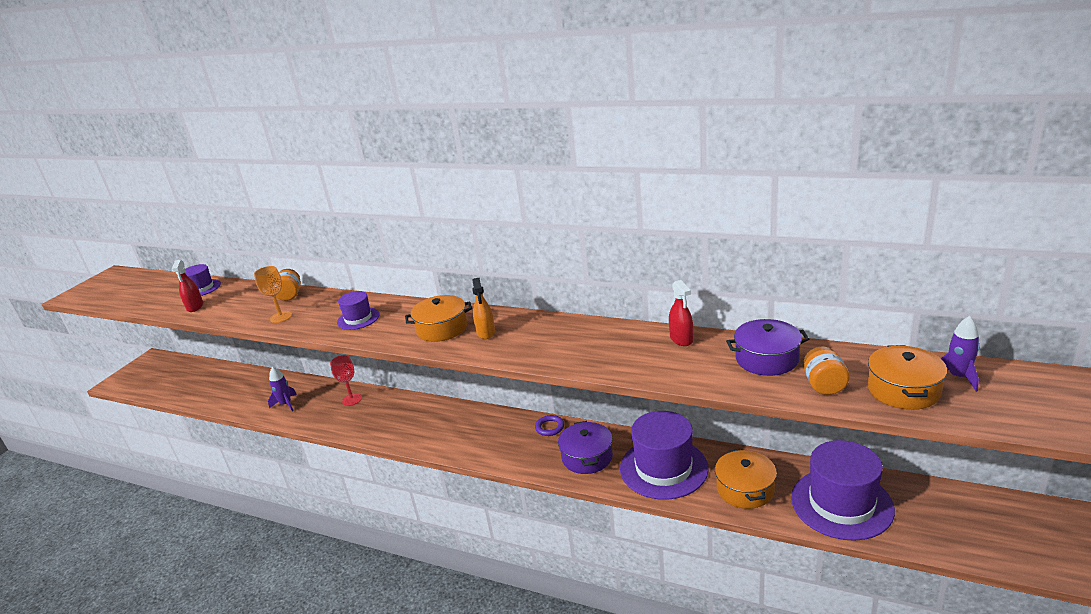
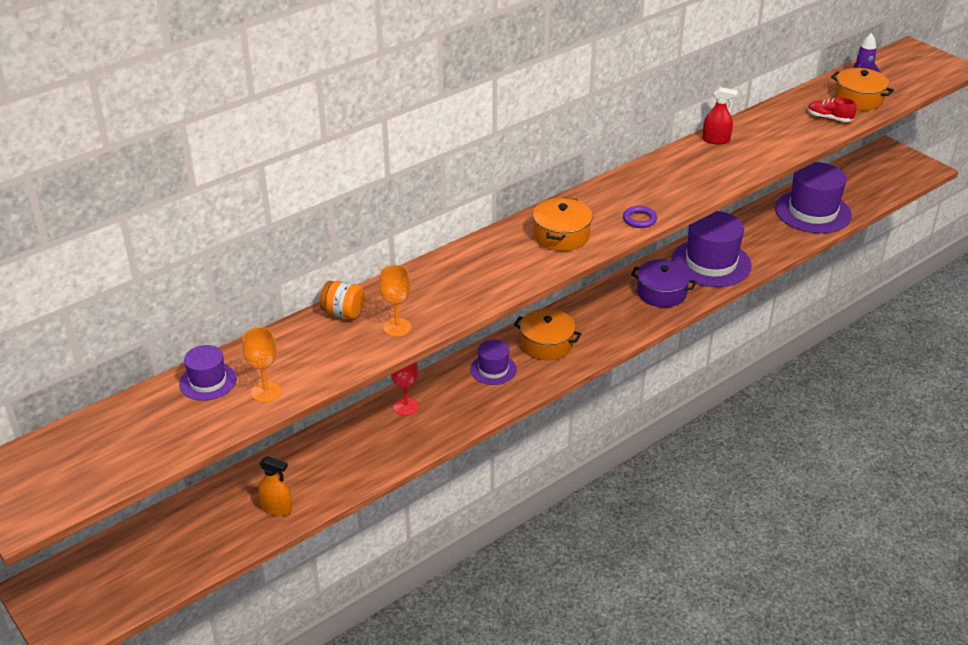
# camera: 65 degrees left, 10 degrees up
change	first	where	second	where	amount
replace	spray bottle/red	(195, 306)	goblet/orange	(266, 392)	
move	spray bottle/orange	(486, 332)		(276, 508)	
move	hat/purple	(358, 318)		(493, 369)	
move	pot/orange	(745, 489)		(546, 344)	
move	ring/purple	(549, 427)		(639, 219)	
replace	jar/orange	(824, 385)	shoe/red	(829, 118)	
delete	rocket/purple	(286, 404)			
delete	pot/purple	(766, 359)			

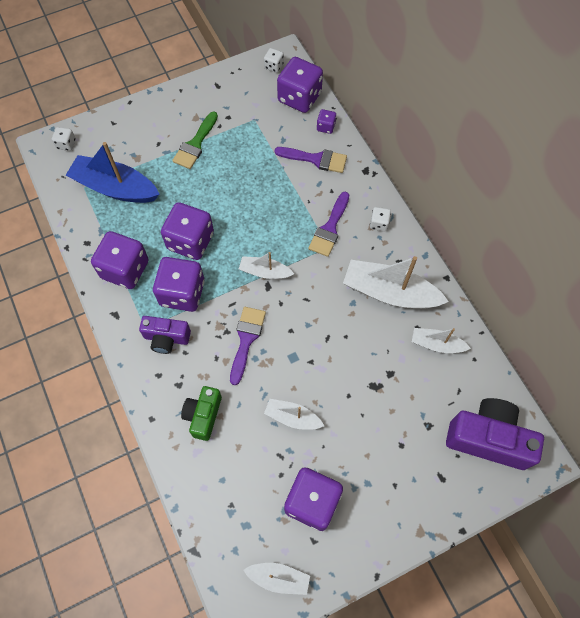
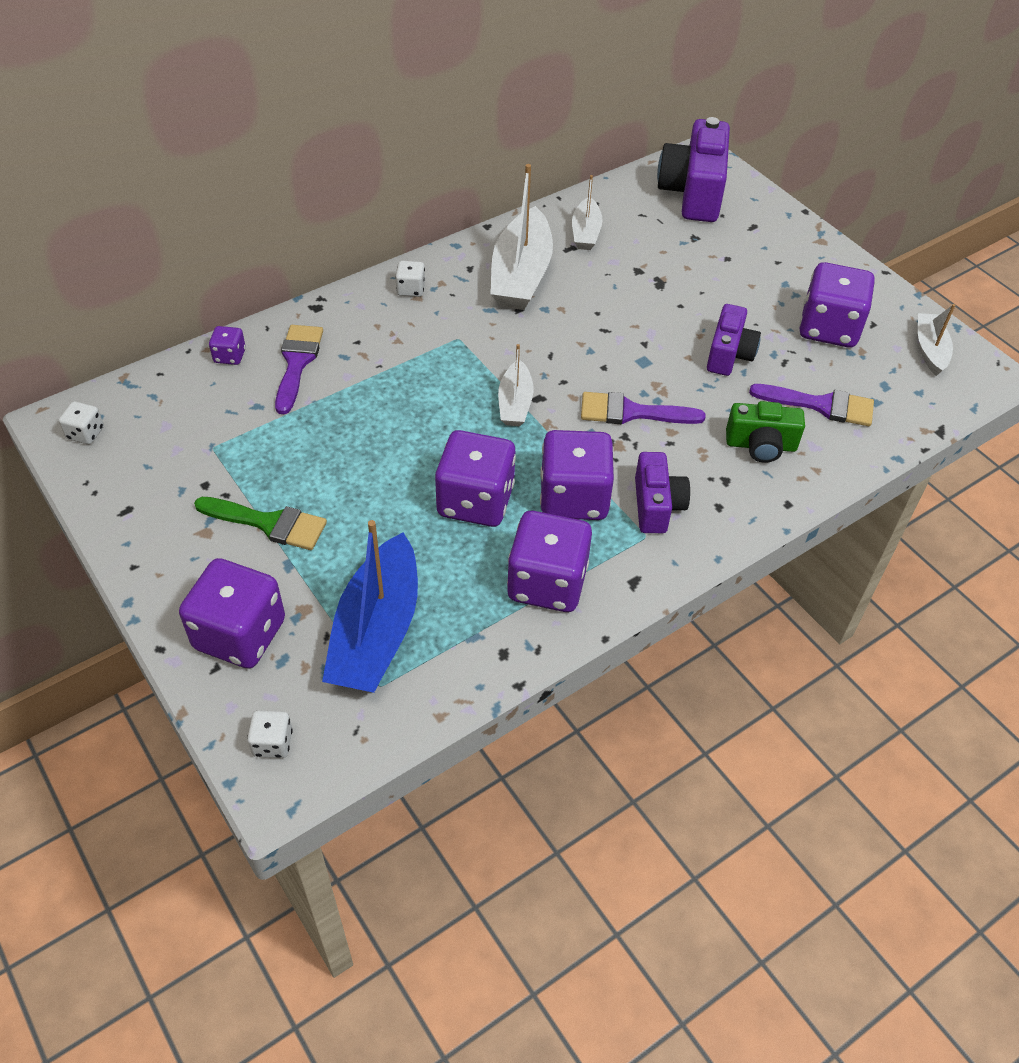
# camera: 100 degrees left, 15 degrees down
change	first	where	second	where	amount
move	dice/purple	(299, 97)		(240, 634)	
replace	boat/white	(292, 417)	camera/purple	(729, 354)	
move	brush/purple	(329, 228)		(821, 405)	

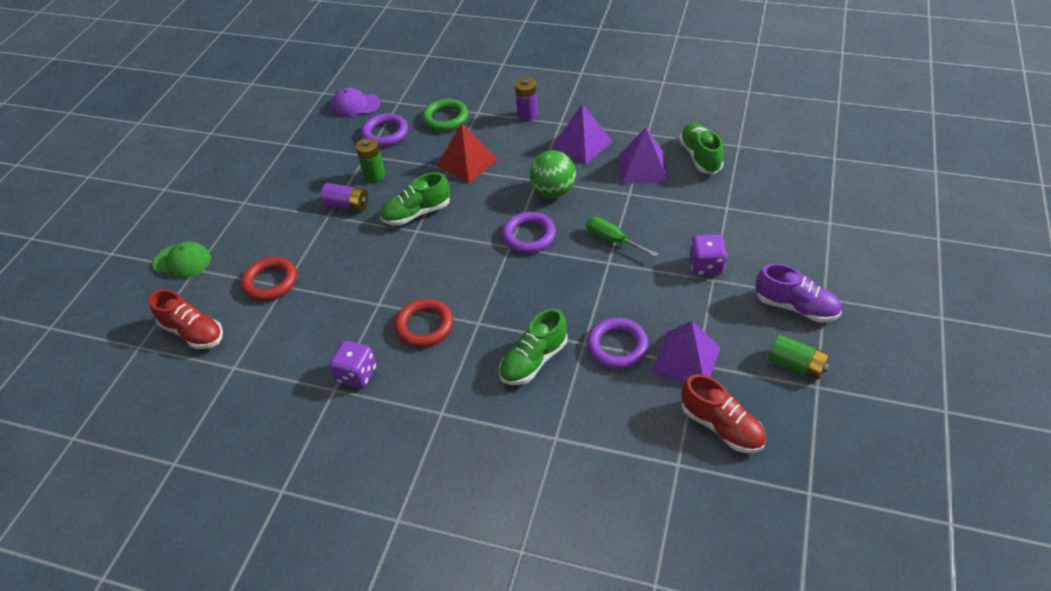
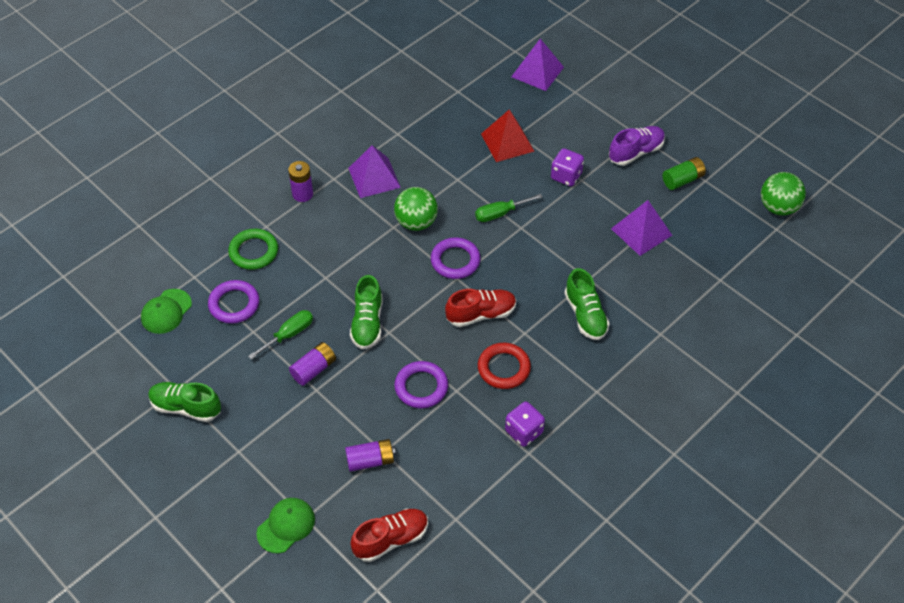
# camera: 65 degrees left, 5 degrees up
change	first	where	second	where	amount
recolor	cap/purple	(355, 105)	cap/green	(166, 311)	
move	shoe/green	(700, 157)		(186, 407)	
replace	battery/green	(374, 175)	screwdriver/green	(289, 334)	
replace	ring/red	(270, 282)	battery/purple	(370, 460)	
move	ring/purple	(617, 346)		(421, 387)	
move	shoe/red	(721, 426)		(481, 314)	
move	pyramid/red	(467, 162)		(507, 142)	
move	pyramid/purple	(643, 168)		(537, 72)	
insert			ball/green	(778, 207)	

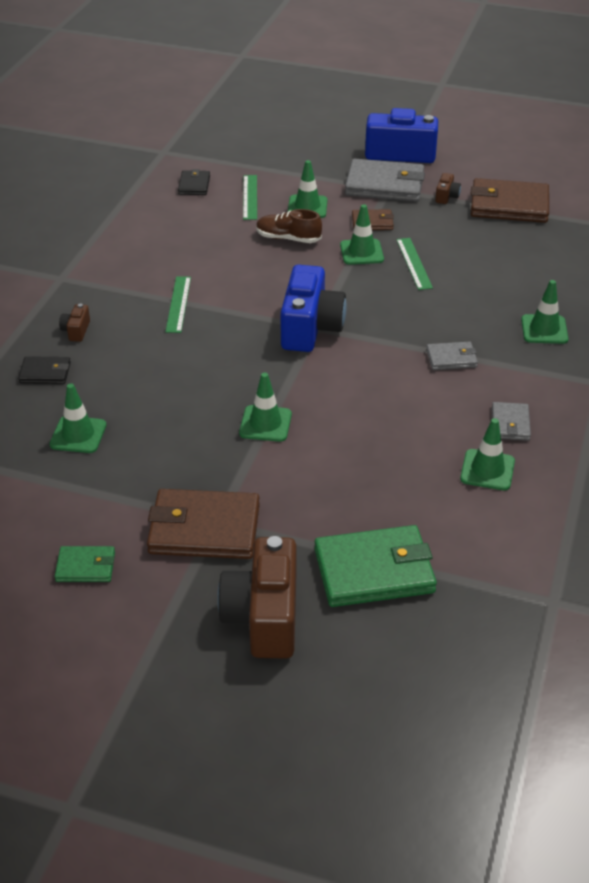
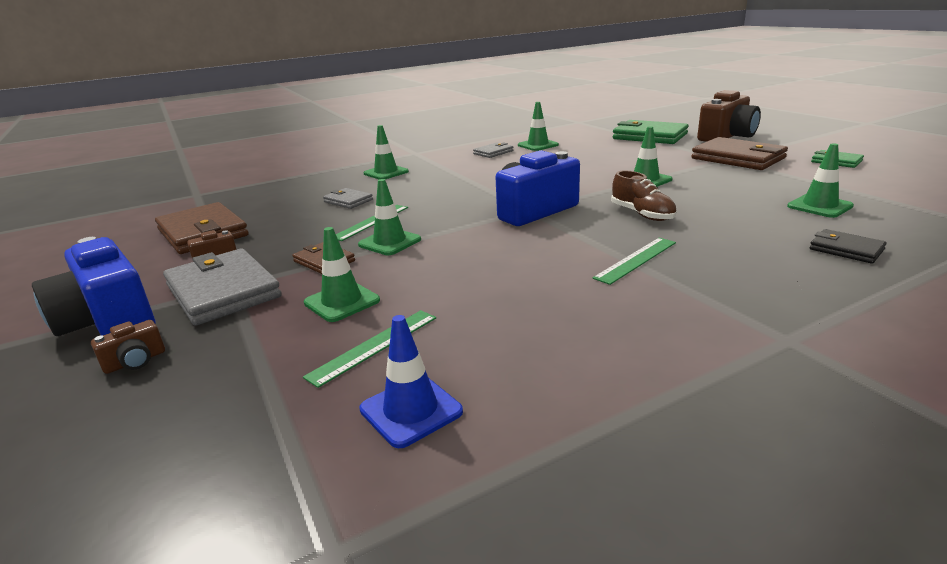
# camera: 135 degrees left, 15 degrees down
change	first	where	second	where	amount
move	camera/brown	(76, 331)		(135, 361)	
move	wallet/grey	(451, 358)		(348, 201)	
replace	wallet/black	(194, 185)	traffic cone/blue	(411, 410)	
move	shoe/brown	(288, 238)		(642, 214)	

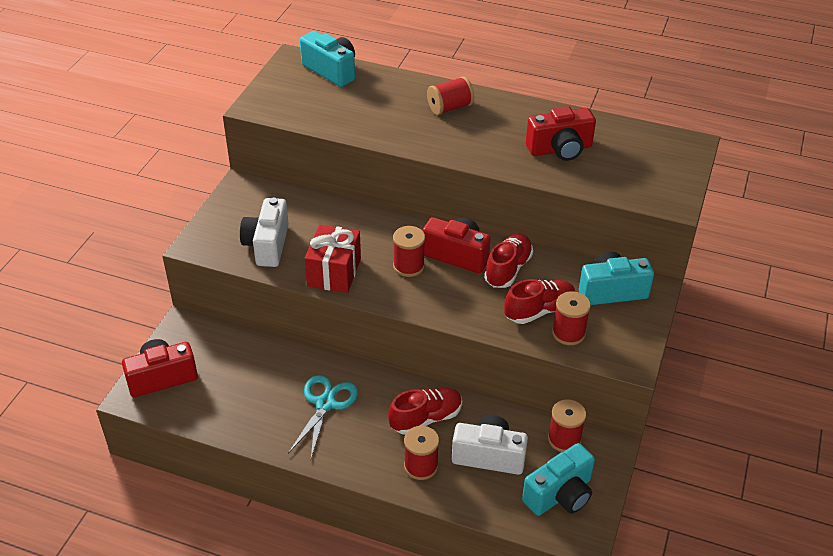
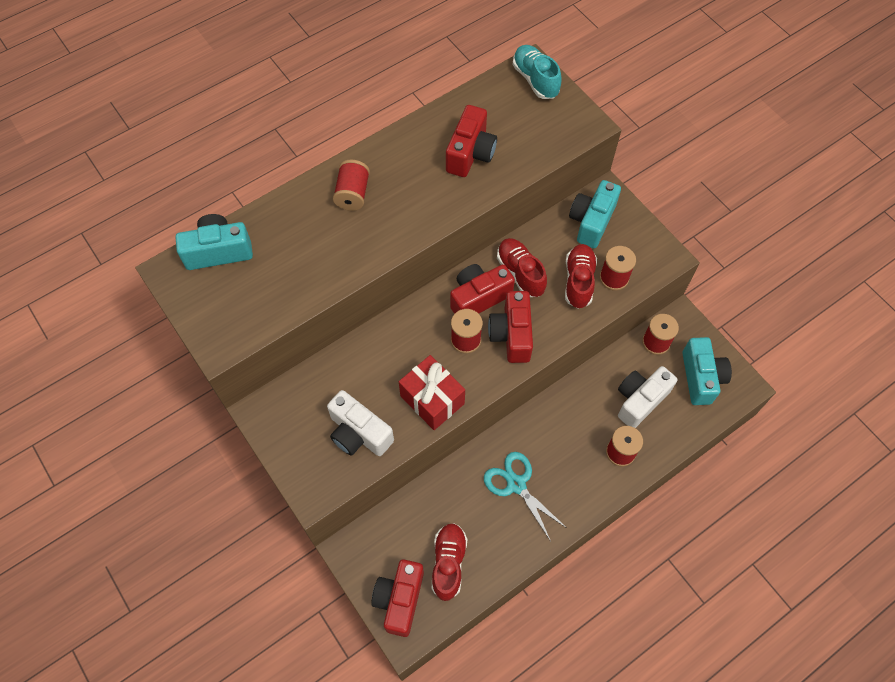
# camera: 55 degrees left, 20 degrees up
change	first	where	second	where	amount
move	shoe/red	(426, 418)		(448, 563)	
insert			camera/red	(512, 334)	
insert			shoe/turquoise	(535, 80)	

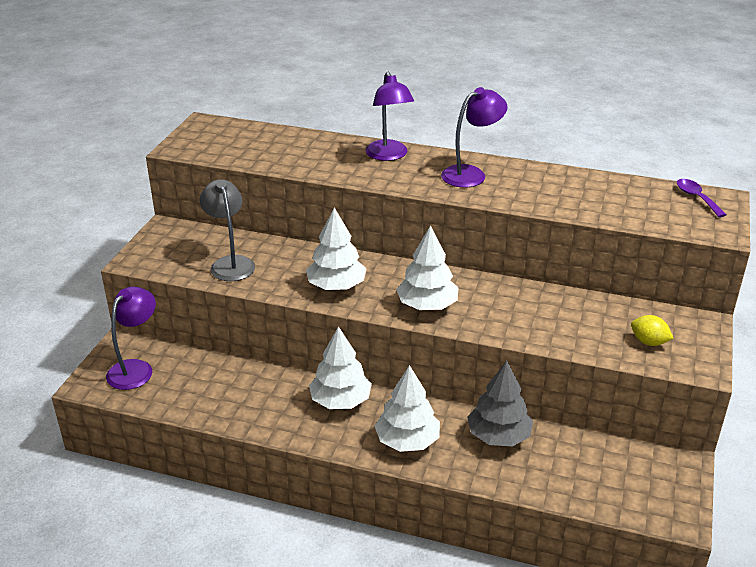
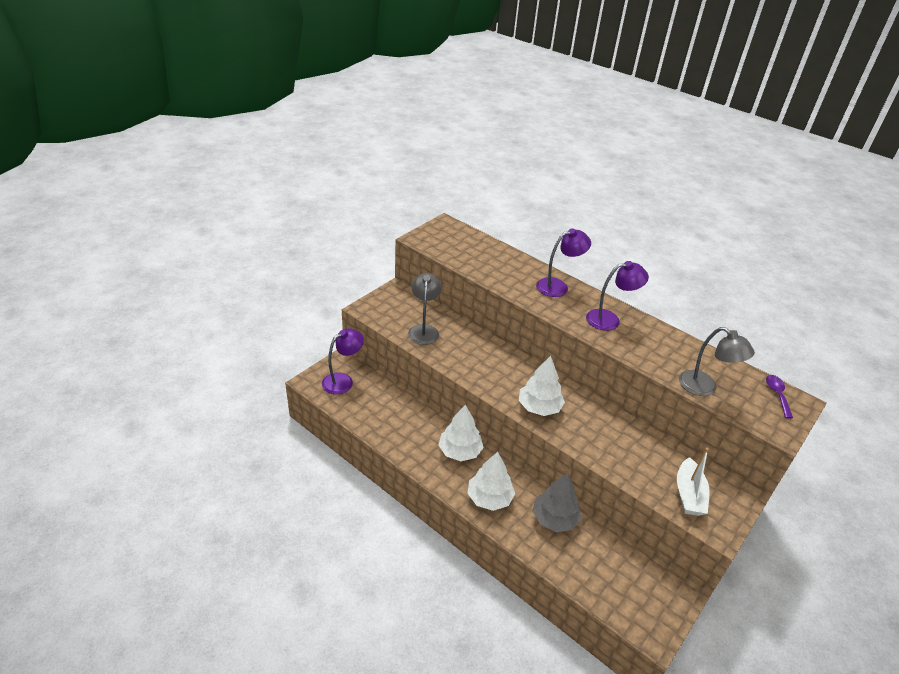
# camera: 20 degrees right, 5 degrees up
change	first	where	second	where	amount
rotate	lamp/purple	(389, 155)		(558, 286)	120 degrees counterclockwise
replace	lemon/yellow	(649, 342)	boat/white	(688, 494)	
insert			lamp/grey	(704, 388)	
delete	tree/white	(336, 286)			

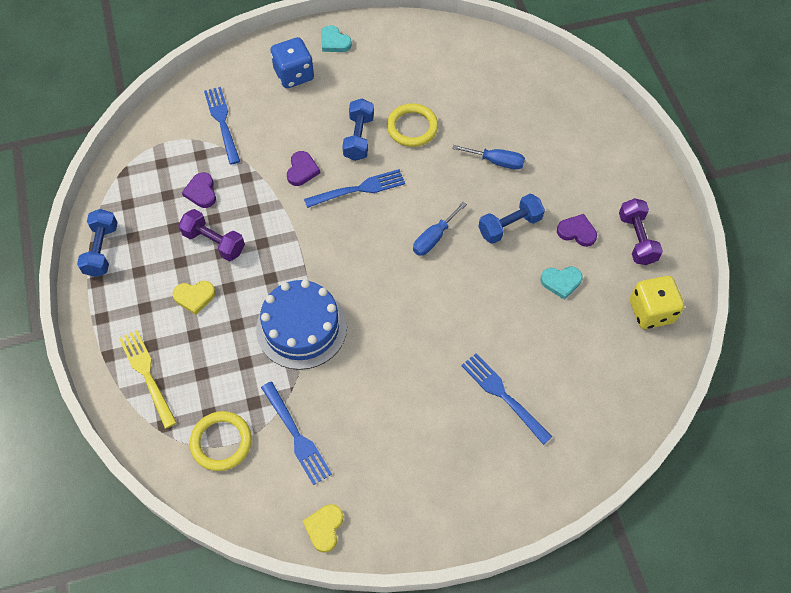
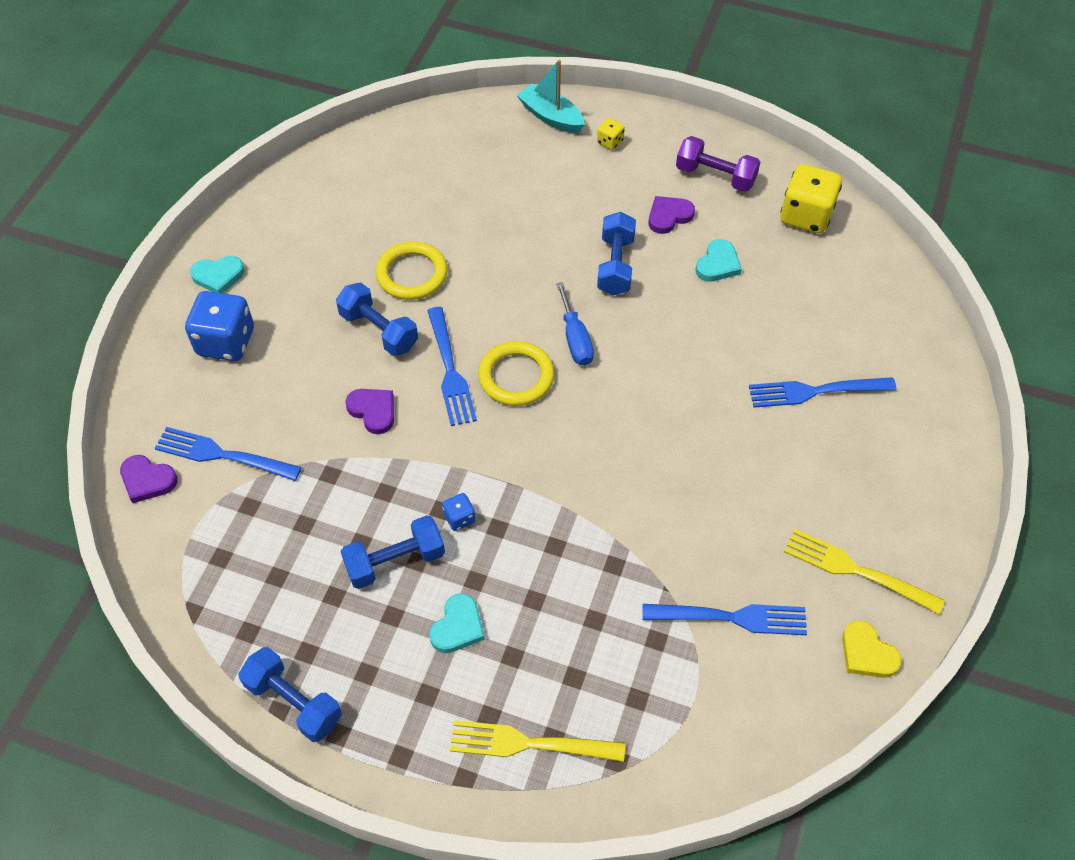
# camera: 55 degrees left, 5 degrees down
change	first	where	second	where	amount
move	heart/purple	(201, 192)		(147, 480)	
recolor	dumbbell/purple	(214, 242)	dumbbell/blue	(395, 561)	
rotate	fork/blue	(359, 189)		(450, 370)	150 degrees clockwise
recolor	heart/yellow	(194, 297)	heart/turquoise	(458, 626)	
insert			dice/blue	(459, 518)	
move	ring/yellow	(221, 442)		(516, 376)	
insert			boat/turquoise	(551, 117)	
insert			dice/yellow	(610, 142)	
insert			fork/yellow	(856, 570)	
delete	cake/blue	(301, 327)			
delete	screwdriver/blue	(496, 162)			

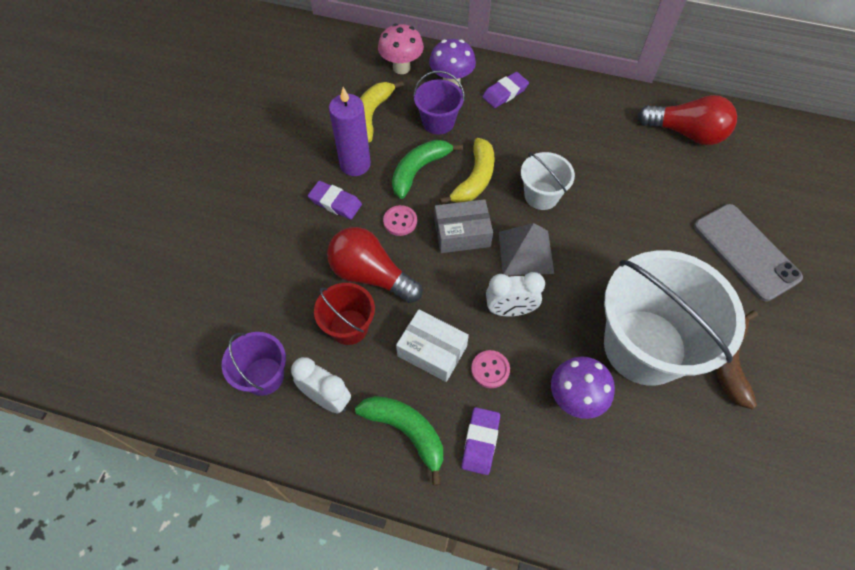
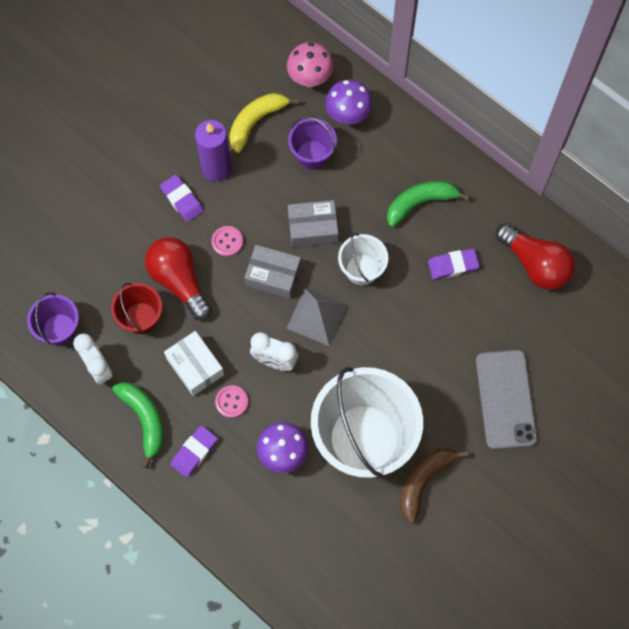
# camera: 25 degrees right, 10 degrees up
change	first	where	second	where	amount
replace	banana/yellow	(474, 179)	box/grey	(312, 228)	
move	banana/green	(419, 170)		(420, 203)	
move	eraser/purple	(505, 93)		(453, 265)	

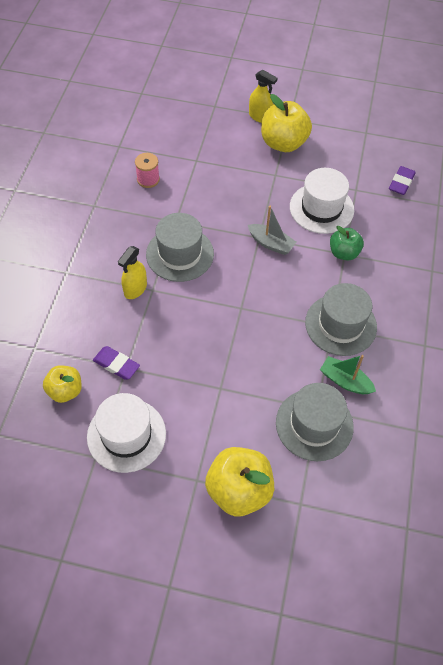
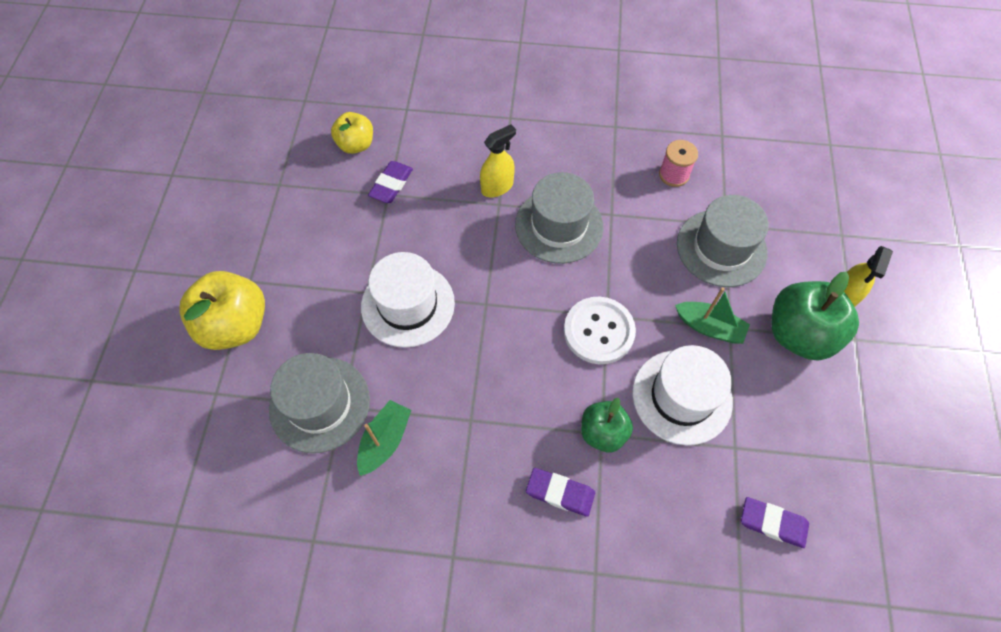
# camera: 85 degrees right, 5 degrees up
change	first	where	second	where	amount
move	hat/white	(126, 435)		(408, 304)	
rotate	spray bottle/yellow	(135, 289)		(497, 187)	120 degrees clockwise
insert			eraser/purple	(560, 493)	
replace	boat/grey	(271, 244)	button/white	(599, 331)	
insert			boat/green	(709, 327)	
move	hat/grey	(340, 324)		(721, 248)	
recolor	apple/yellow	(283, 143)	apple/green	(799, 334)	

